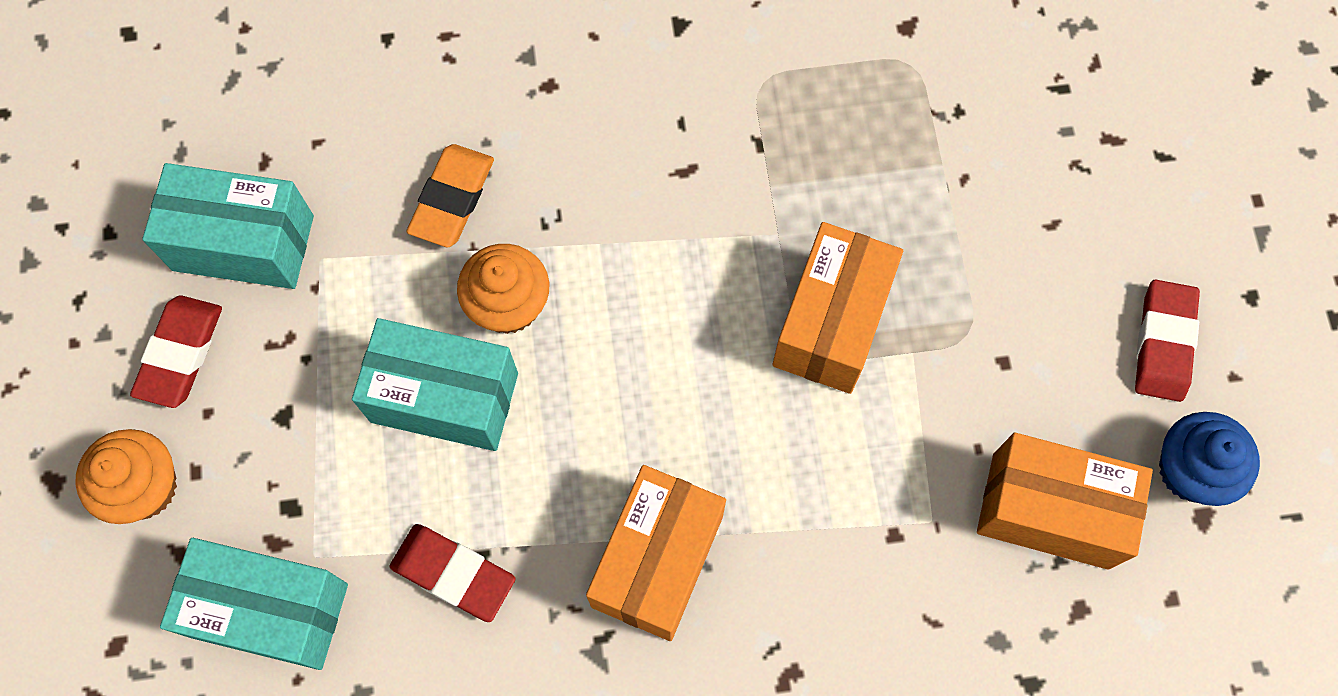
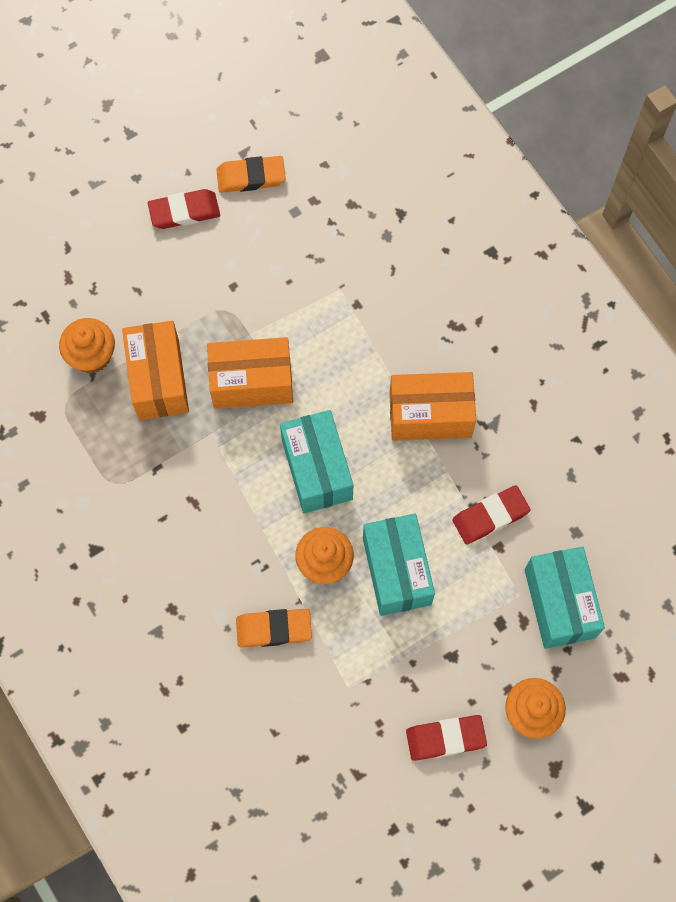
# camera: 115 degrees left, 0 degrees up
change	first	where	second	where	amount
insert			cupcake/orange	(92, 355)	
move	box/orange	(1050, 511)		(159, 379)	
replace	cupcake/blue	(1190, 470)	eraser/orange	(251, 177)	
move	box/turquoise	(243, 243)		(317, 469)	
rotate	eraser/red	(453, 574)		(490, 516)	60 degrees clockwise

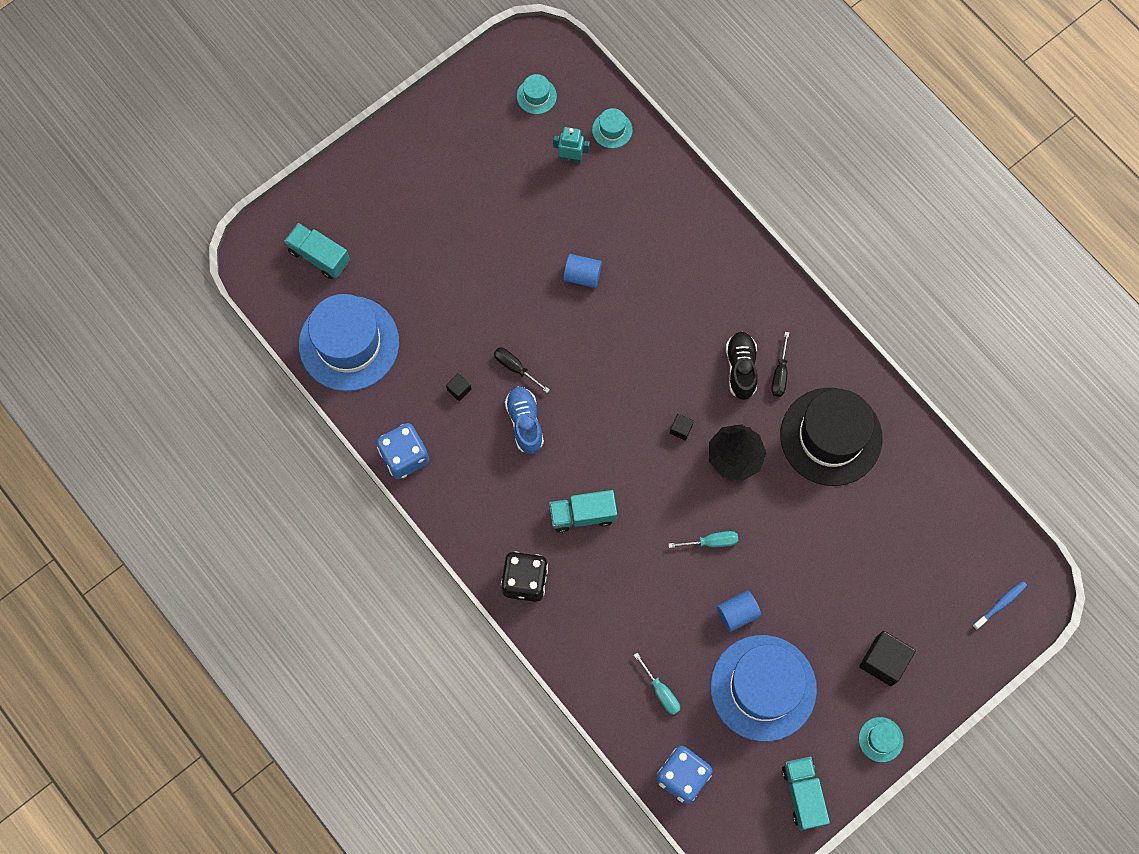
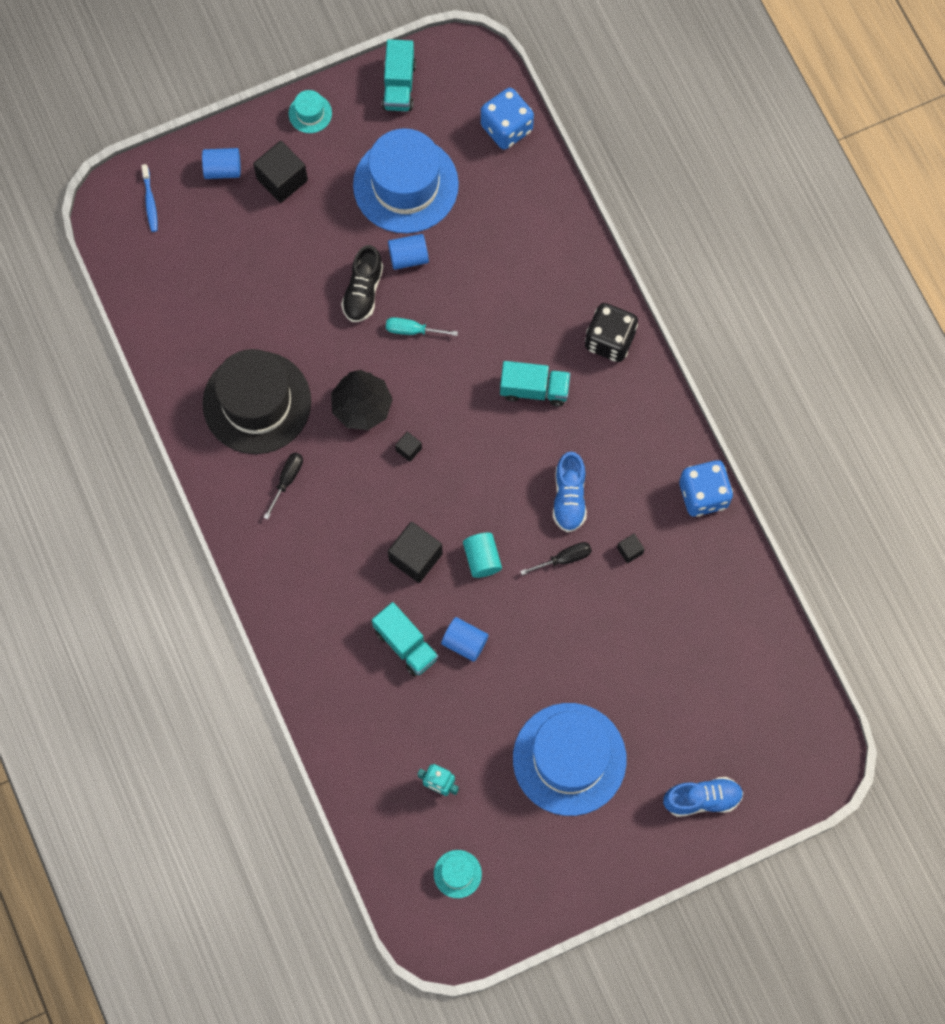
# camera: 165 degrees left, 0 degrees up
change	first	where	second	where	amount
rotate	toothbrush/blue	(1000, 604)		(150, 202)	75 degrees counterclockwise
insert			cylinder/blue	(223, 169)	
move	shoe/black	(741, 368)		(363, 291)	
move	truck/turquoise	(319, 256)		(405, 644)	
insert			cube/black	(415, 557)	
insert			cylinder/turquoise	(482, 559)	
move	hat/blue	(349, 343)		(569, 759)	
rotate	screwdriver/black	(515, 368)		(564, 559)	75 degrees counterclockwise
insert			shoe/blue	(702, 799)	
delete	hat/turquoise	(612, 130)			
delete	screwdriver/turquoise	(661, 691)			

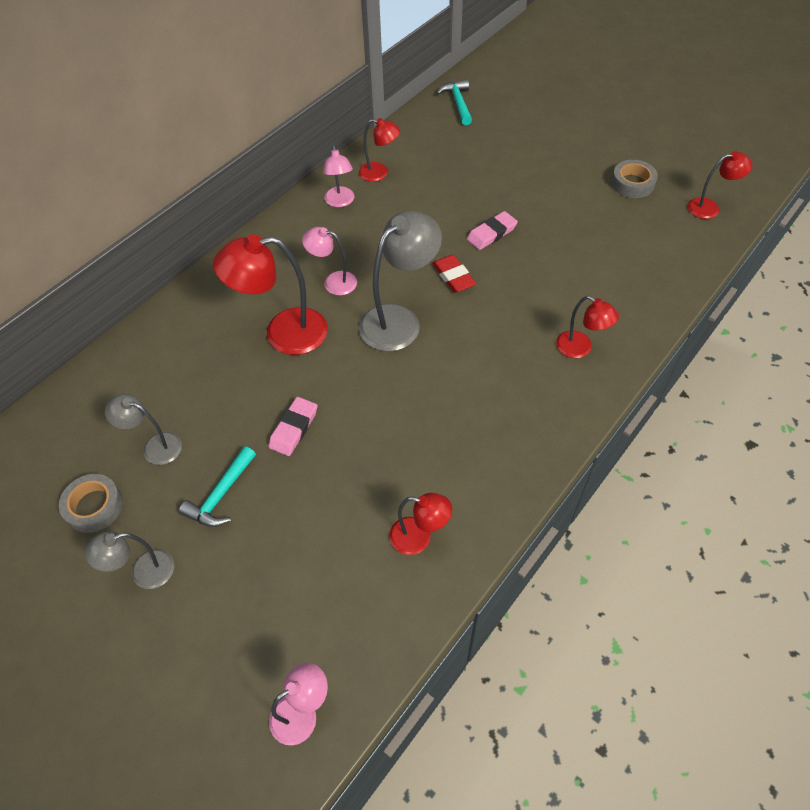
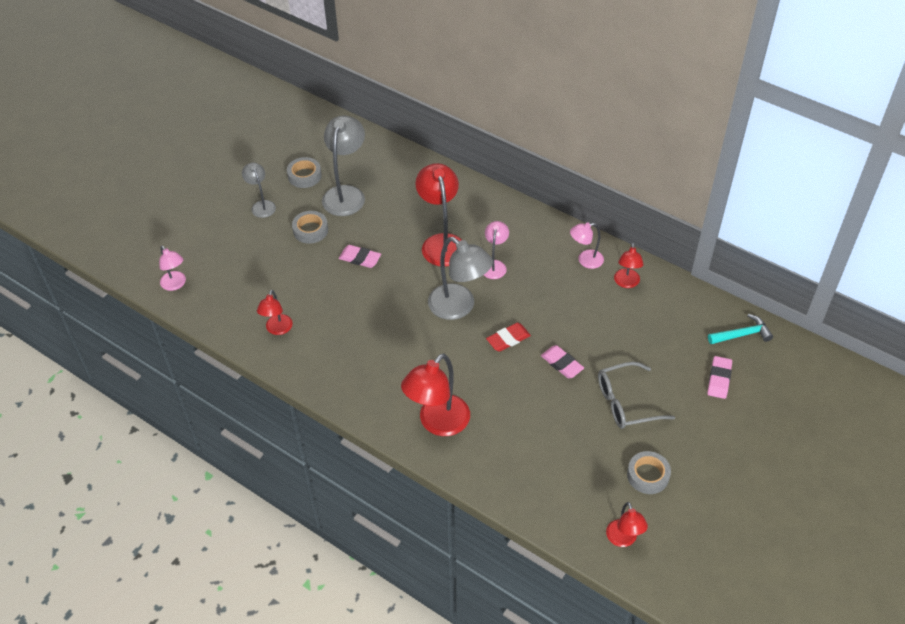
# camera: 85 degrees right, 5 degrees down
change	first	where	second	where	amount
replace	hammer/turquoise	(221, 495)	tape/grey	(310, 230)	
resize	lamp/grey	(155, 446)		(346, 194)	x1.77
resize	lamp/red	(580, 348)		(437, 423)	x1.77
insert			glasses/grey	(626, 403)	
insert			eraser/pink	(719, 379)	

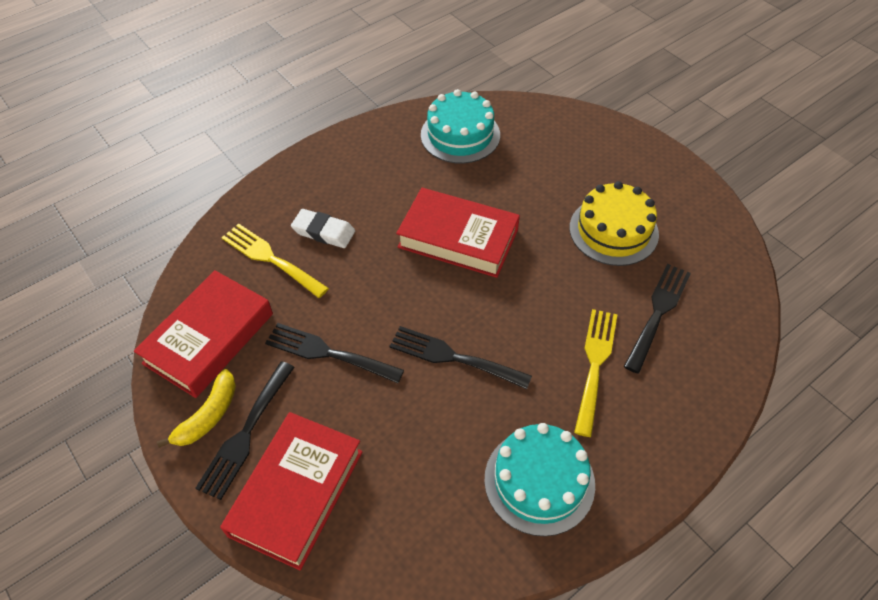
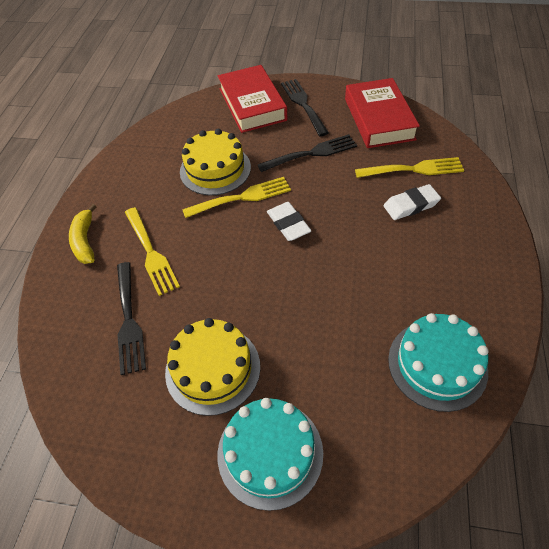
# camera: 140 degrees right, 0 degrees up
change	first	where	second	where	amount
move	banana/yellow	(209, 415)		(85, 241)	
insert			cake/yellow	(215, 169)	
recolor	fork/black	(453, 357)	fork/yellow	(242, 198)	
move	cake/turquoise	(539, 481)		(270, 452)	
insert			eraser/white	(288, 224)	
delete	book/red	(458, 238)			

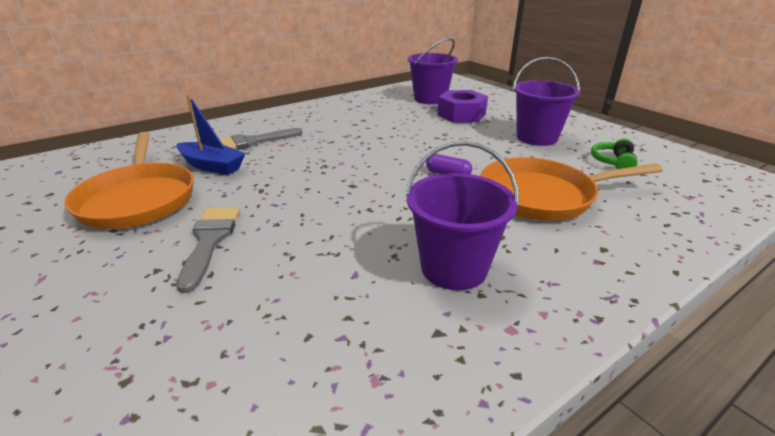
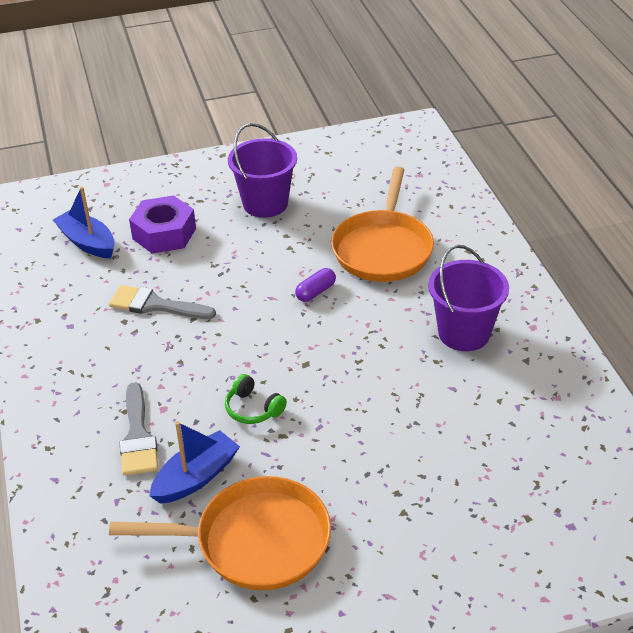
# camera: 70 degrees left, 10 degrees up
change	first	where	second	where	amount
replace	bucket/purple	(430, 99)	boat/blue	(87, 242)	
move	brush/grey	(210, 240)		(155, 305)	
move	headphones/green	(613, 162)		(253, 409)	

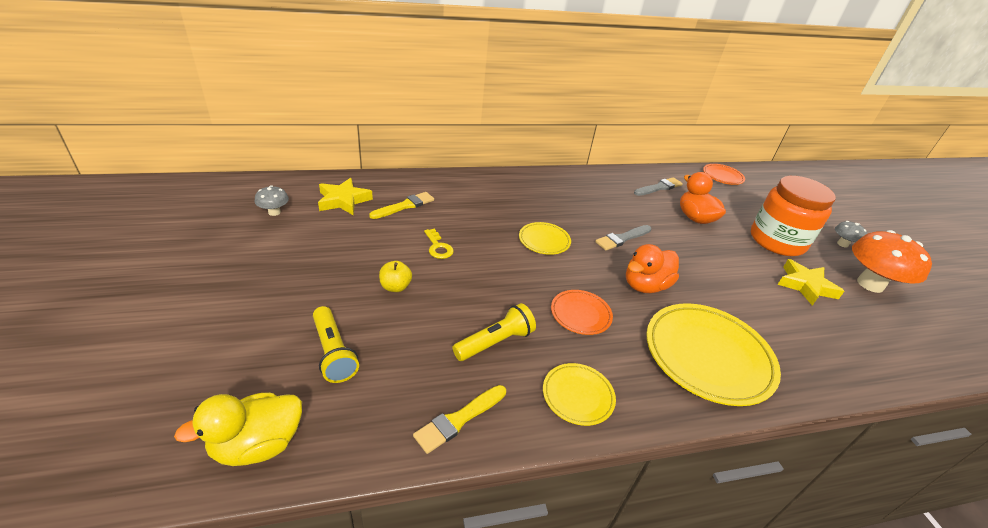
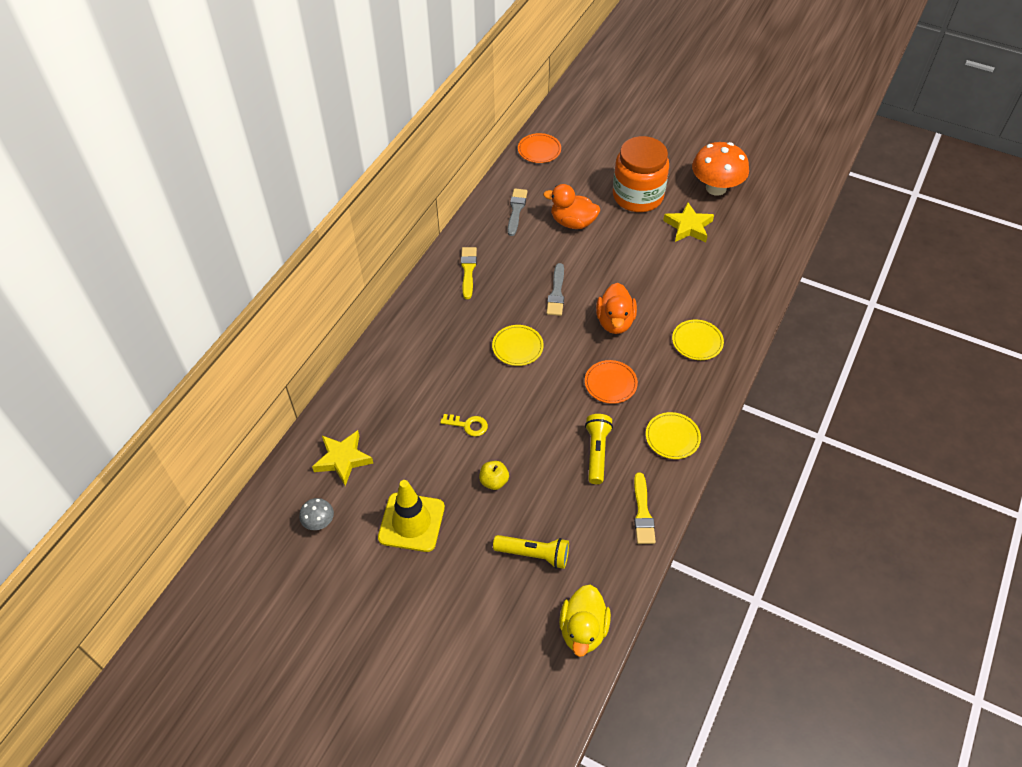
# camera: 45 degrees left, 15 degrees up
change	first	where	second	where	amount
insert			traffic cone/yellow	(411, 522)	
move	brush/yellow	(405, 206)		(468, 270)	
resize	plate/yellow	(708, 356)		(697, 342)	x0.51
delete	mushroom/grey	(842, 244)			

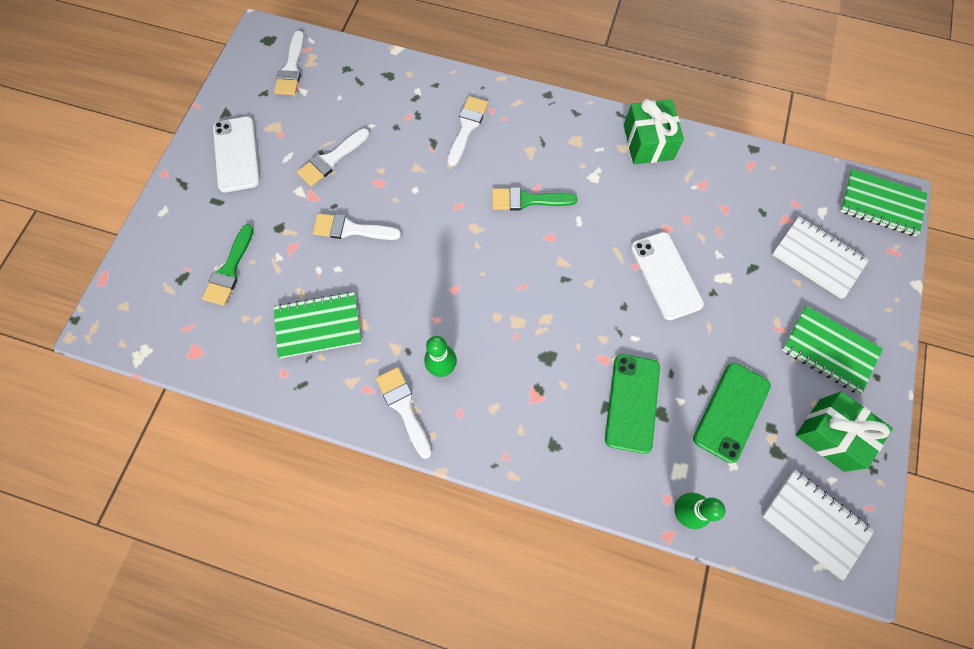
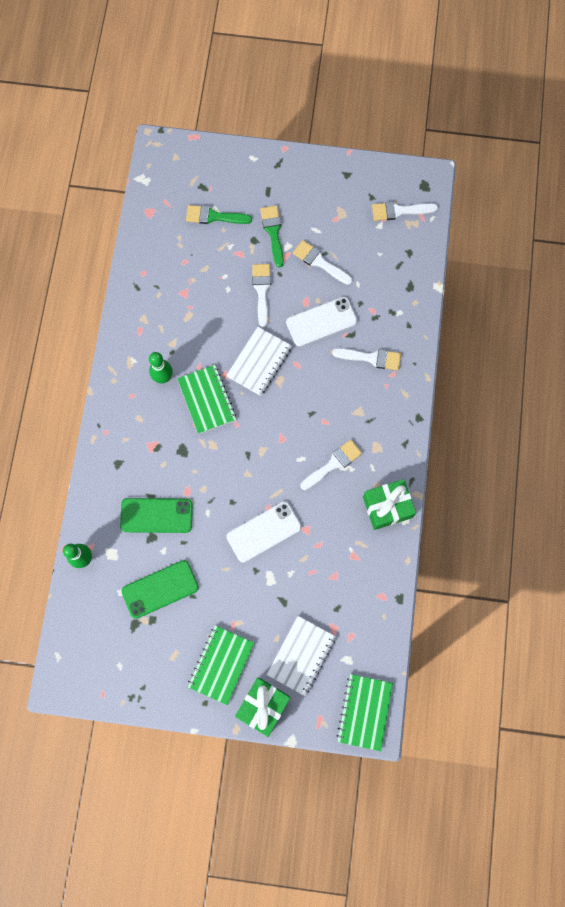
# camera: 80 degrees right, 5 degrees up
change	first	where	second	where	amount
rotate	phone/green	(731, 412)		(160, 589)	45 degrees counterclockwise
move	notebook/green	(318, 326)		(207, 400)	
move	notebook/white	(814, 523)		(259, 362)	
move	gift/green	(831, 434)		(263, 705)	
move	brush/green	(527, 200)		(273, 232)	
move	phone/white	(236, 154)		(321, 321)	
move	brush/white	(403, 407)		(333, 464)	

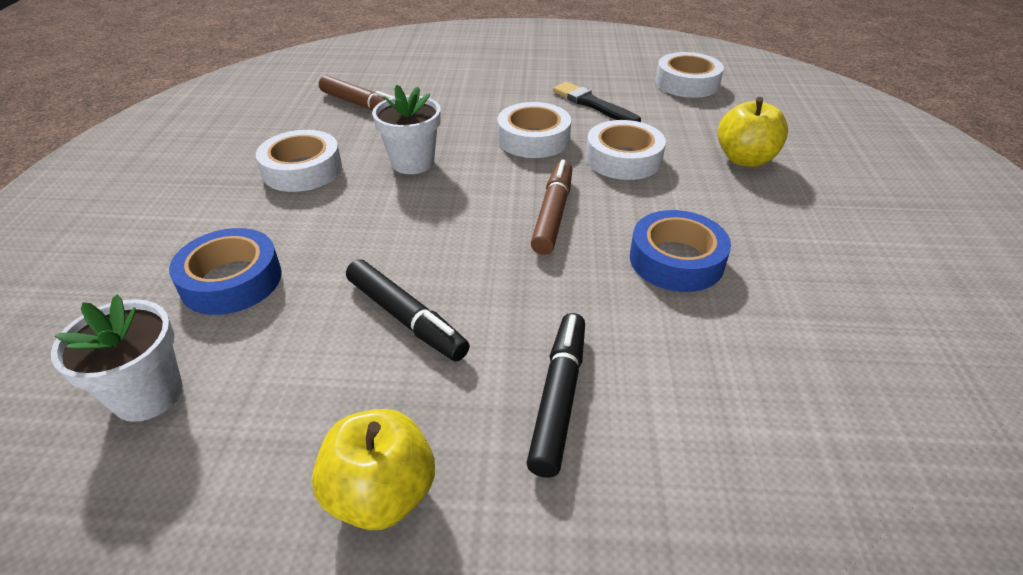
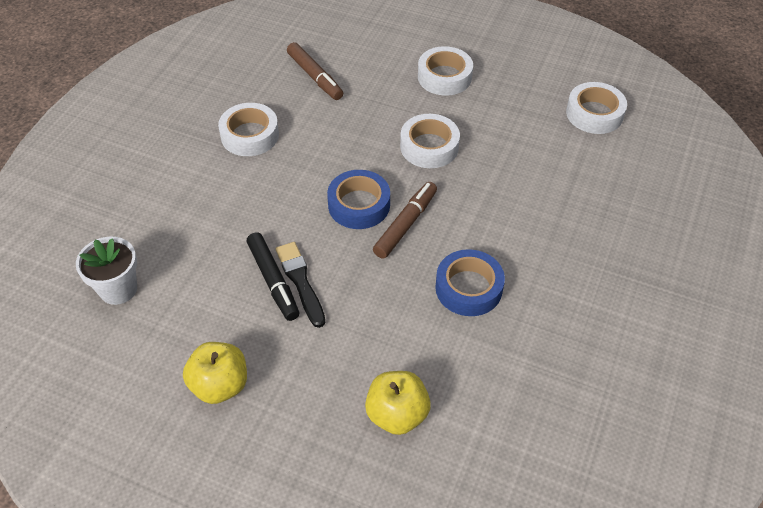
# camera: 20 degrees right, 10 degrees up
change	first	where	second	where	amount
move	brush/black	(593, 104)		(300, 281)	
move	tape/blue	(231, 280)		(359, 205)	
move	apple/yellow	(745, 159)		(397, 414)	
move	tape/white	(623, 159)		(444, 77)	
delete	flower pot/white	(412, 162)			
delete	marker/black	(559, 398)			

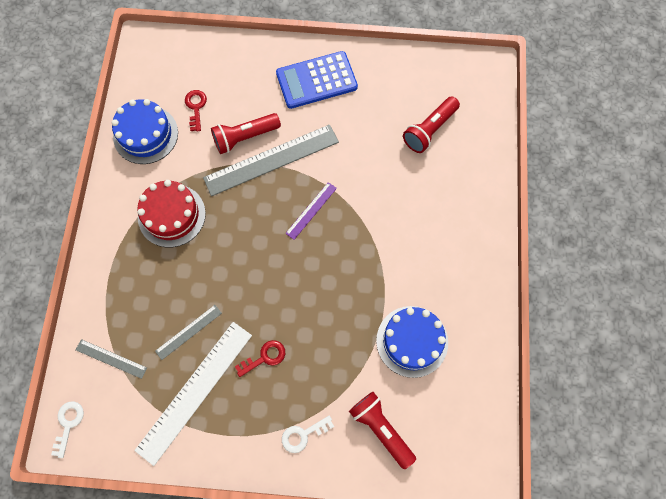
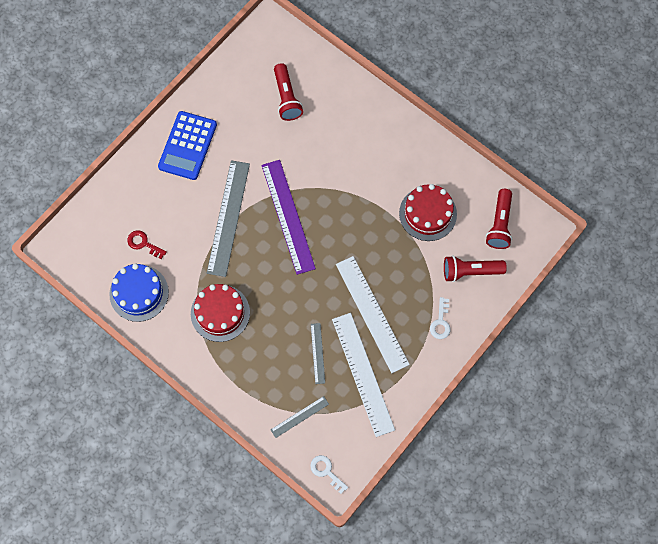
# camera: 55 degrees left, 0 degrees up
change	first	where	second	where	amount
resize	ruler/purple	(311, 210)		(288, 216)	x2.05
replace	key/red	(265, 357)	ruler/white	(372, 314)	
recolor	cake/blue	(412, 341)	cake/red	(427, 213)	
move	flashlight/red	(245, 137)		(500, 224)	

